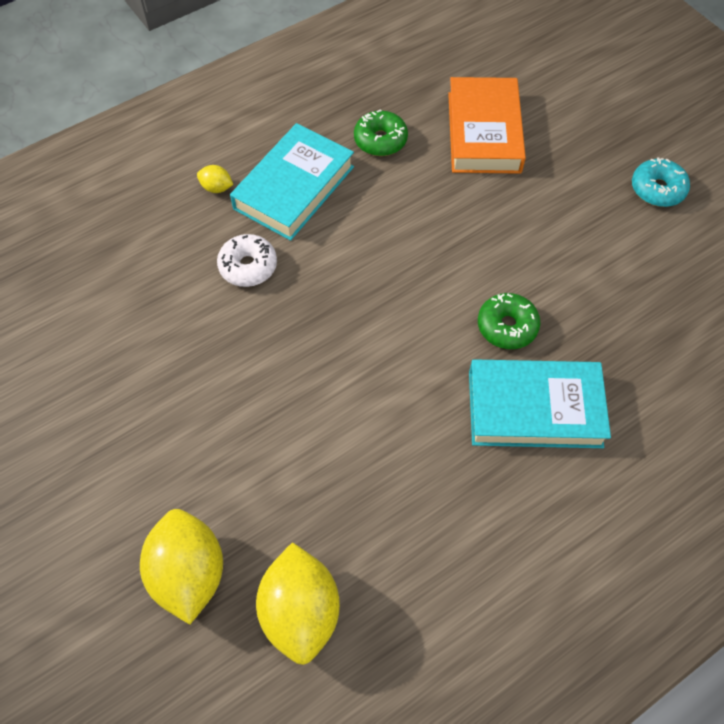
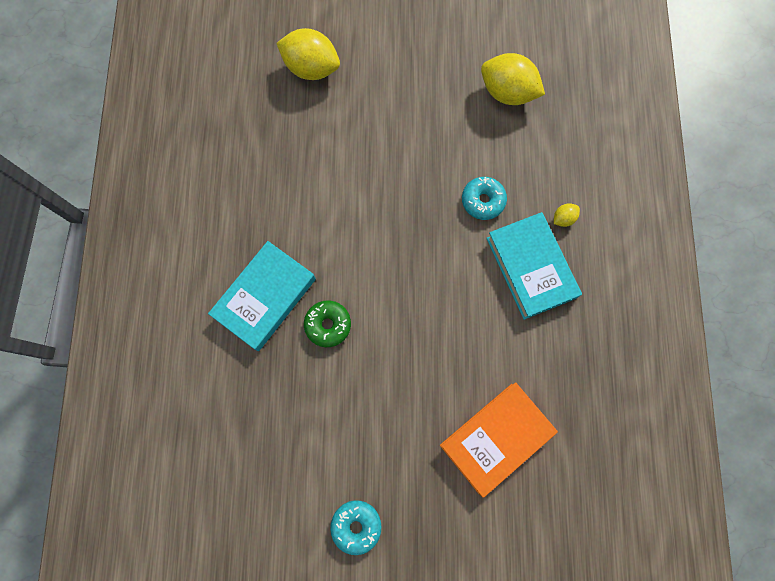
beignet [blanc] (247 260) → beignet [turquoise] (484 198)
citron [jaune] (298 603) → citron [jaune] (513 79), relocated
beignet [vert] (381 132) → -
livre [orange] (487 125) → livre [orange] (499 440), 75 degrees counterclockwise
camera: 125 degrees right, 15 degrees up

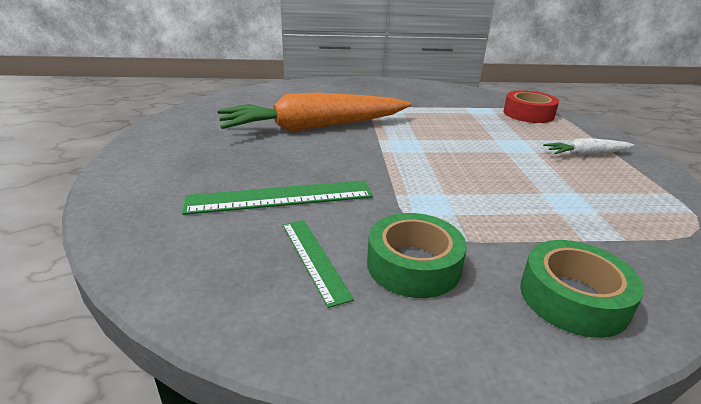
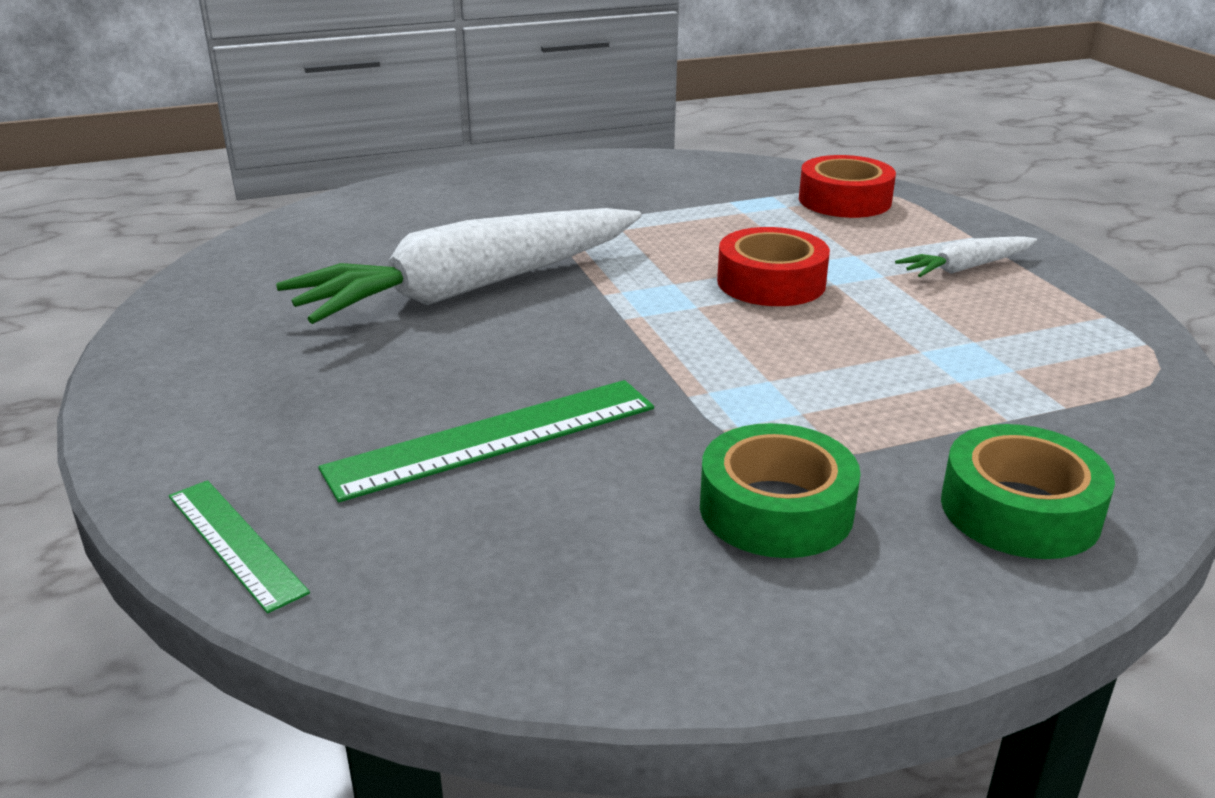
carotte [orange] (314 112) → carotte [blanc] (458 266)
règle [vert] (318 264) → règle [vert] (239 546), relocated
- → ruban adhésif [rouge] (773 266)
camera: 15 degrees left, 0 degrees up

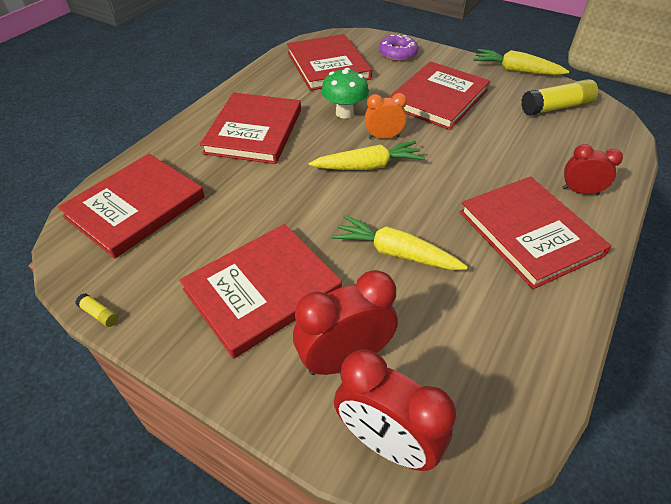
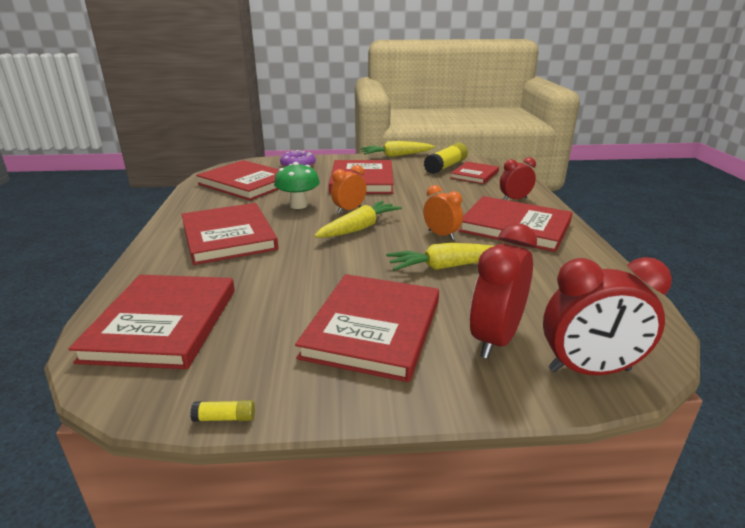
- → réveil [orange] (443 212)
- → livre [rouge] (475 173)
camera: 35 degrees left, 20 degrees down

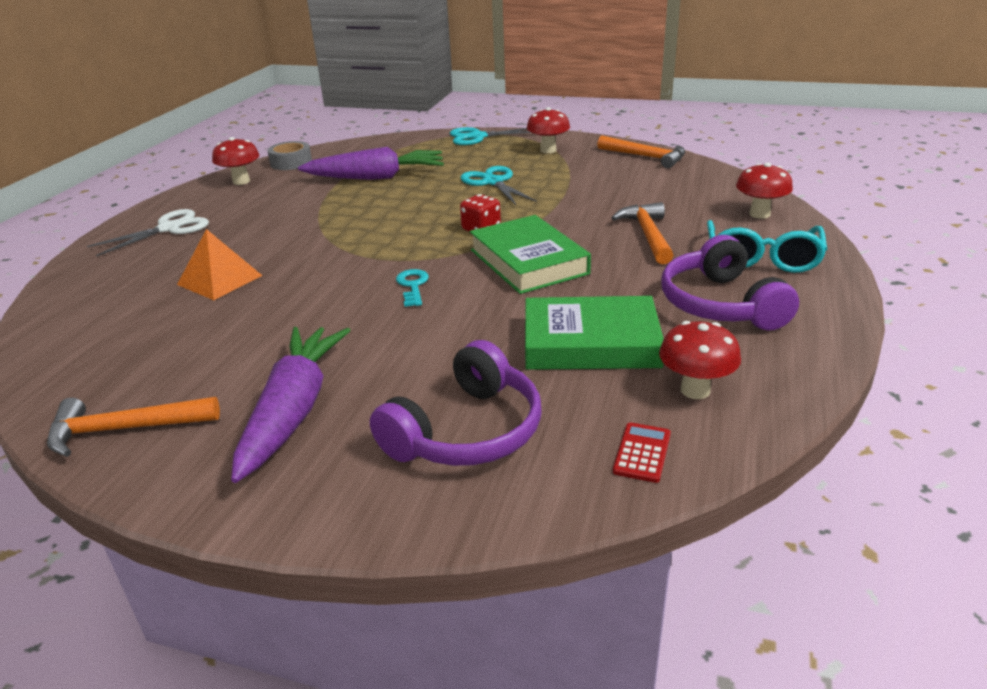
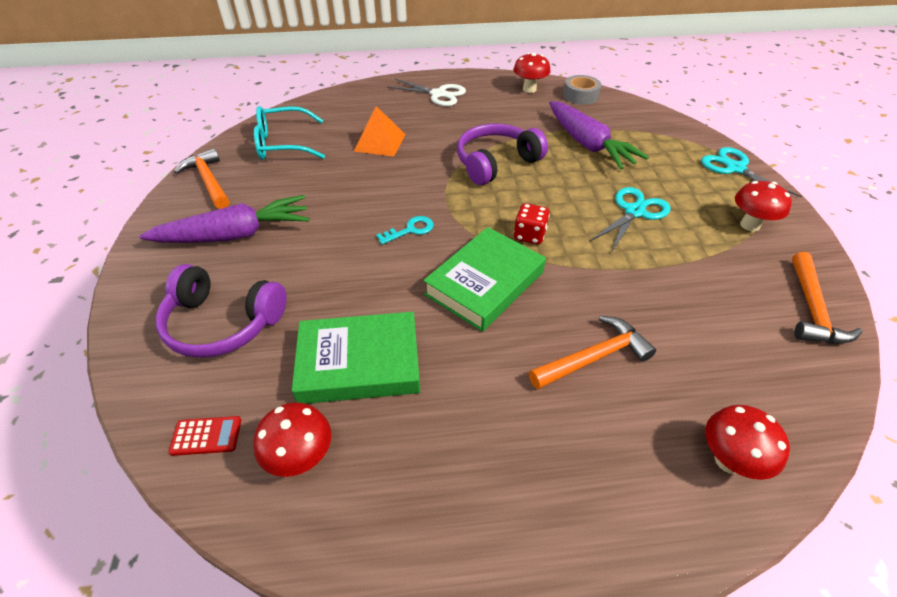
livre [vert] (594 333) → livre [vert] (356 358), 75 degrees counterclockwise
casque audio [violet] (730 283) → casque audio [violet] (502 154), relocated
lunettes [turquoise] (767 246) → lunettes [turquoise] (289 133), relocated
camera: 65 degrees right, 15 degrees up

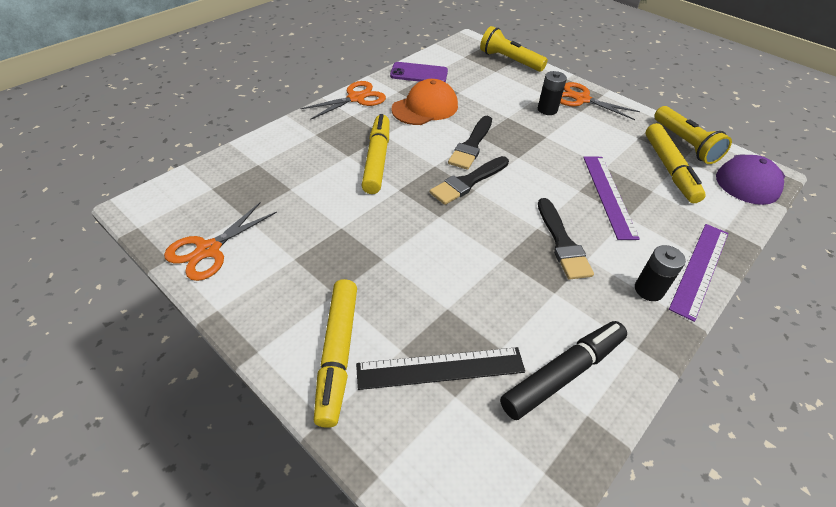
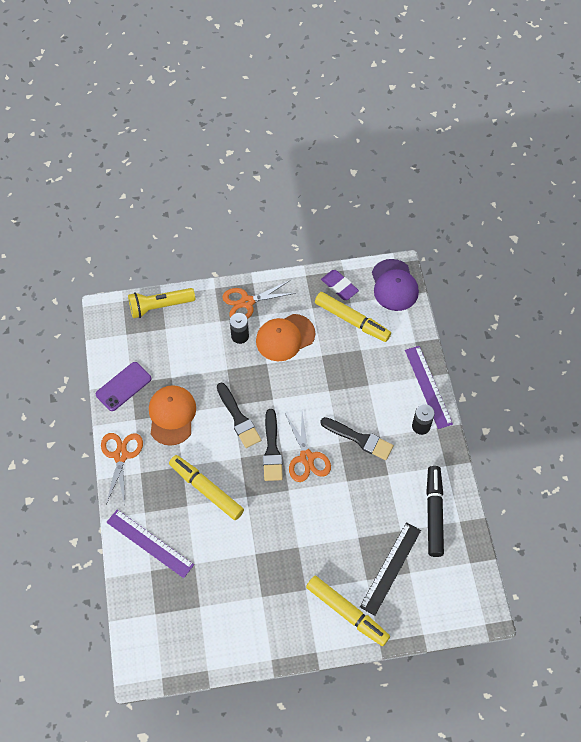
ciseaux [orange] (220 241) → ciseaux [orange] (308 447), relocated
règle [violet] (611 198) → règle [violet] (150 543), relocated
lampe de poche [jaune] (693 135) → gomme [violet] (340 285)
- → casquette [orange] (285 337)
camera: 50 degrees left, 15 degrees up

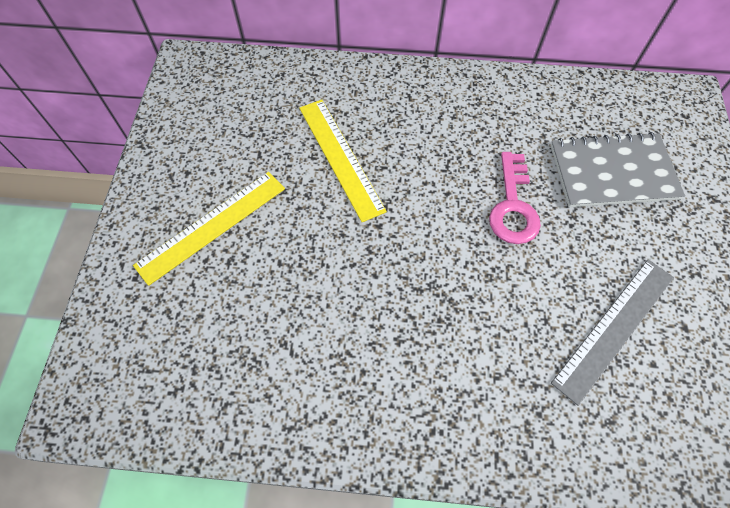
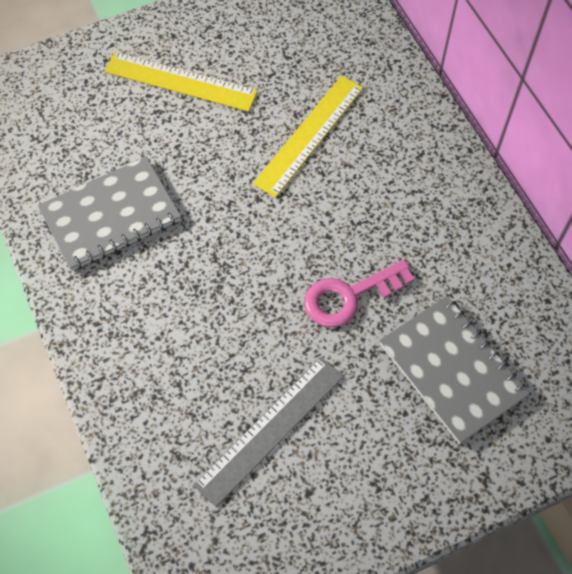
règle [gris] (612 332) → règle [gris] (269 432), 60 degrees counterclockwise
- → carnet [gris] (109 214)
camera: 60 degrees right, 0 degrees up

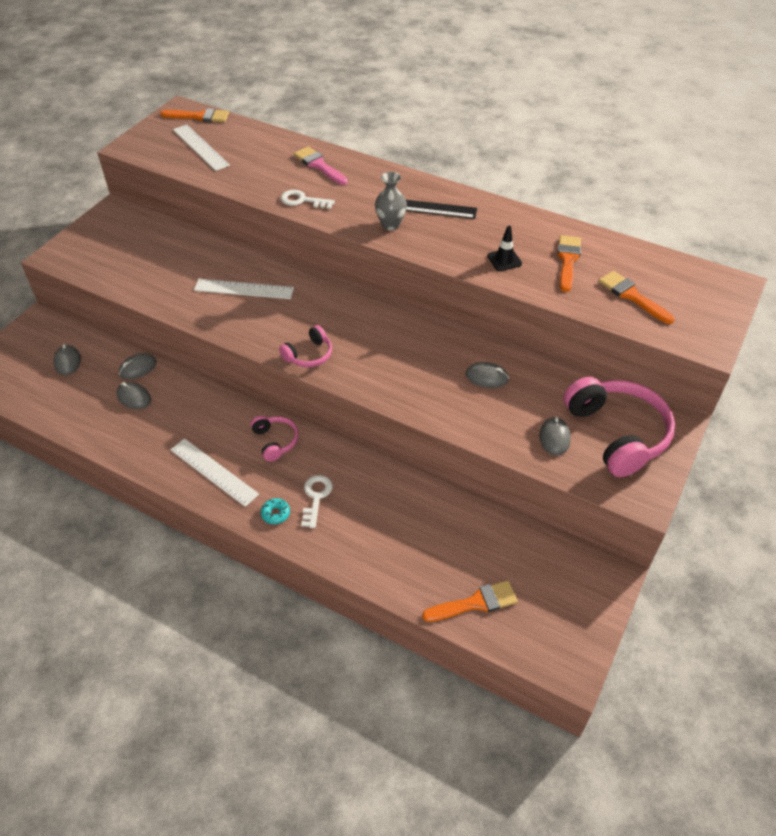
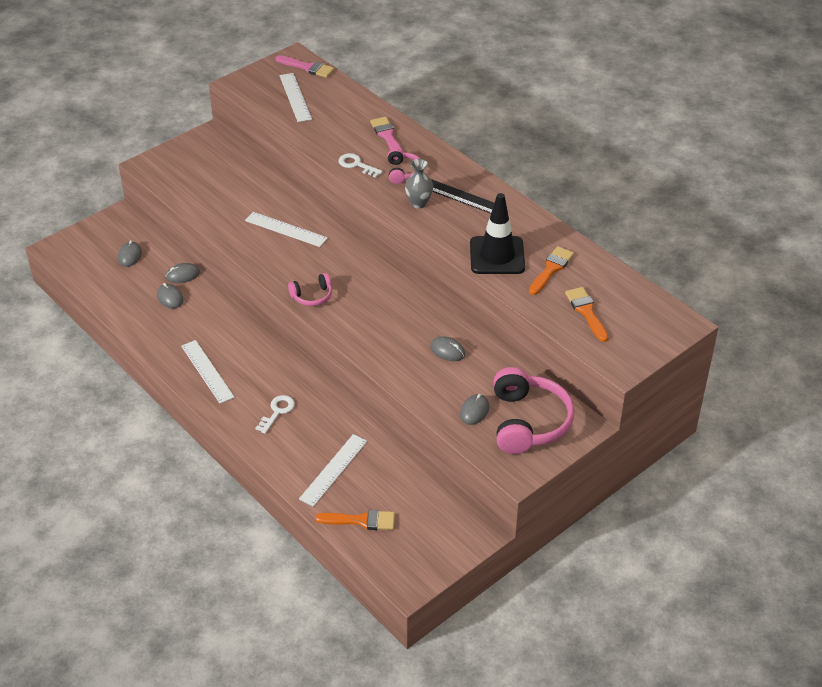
pinceau [orange] (194 115) → pinceau [rose] (304 66)
casque audio [rose] (274 439) → casque audio [rose] (403 166), relocated
beignet [turquoise] (275 511) → -
cône de chantier [noir] (504 248) → cône de chantier [noir] (497 233), x2.12
- → règle [blanc] (333 470)
camera: 20 degrees right, 5 degrees down

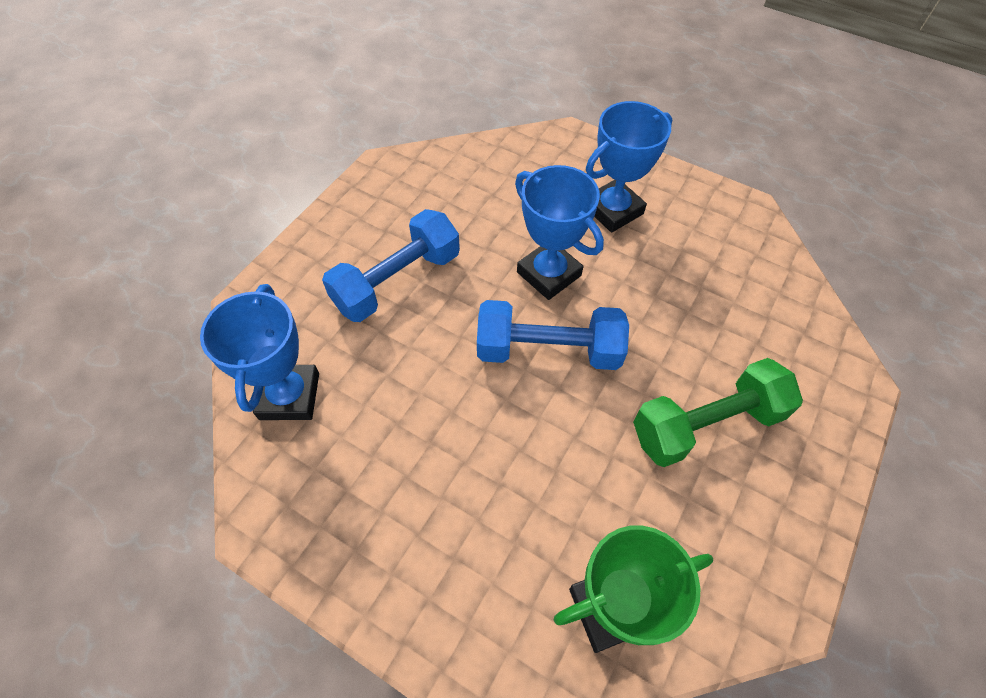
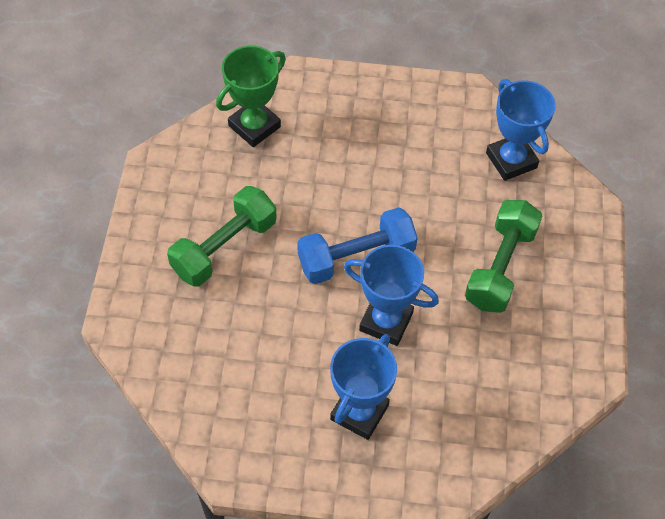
haltère [bleu] (391 265) → haltère [vert] (504 256)
camera: 155 degrees right, 0 degrees up

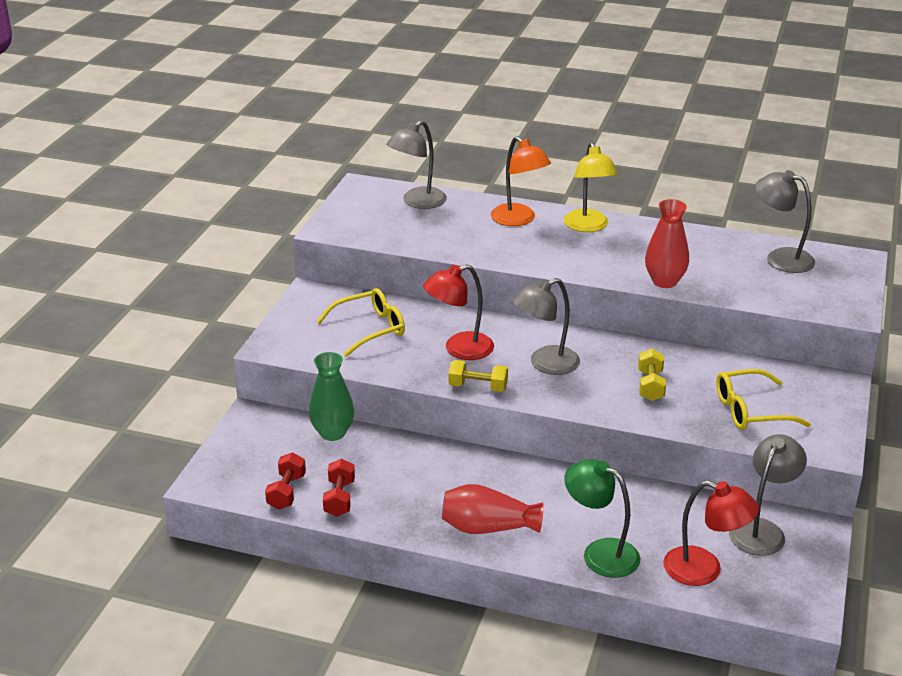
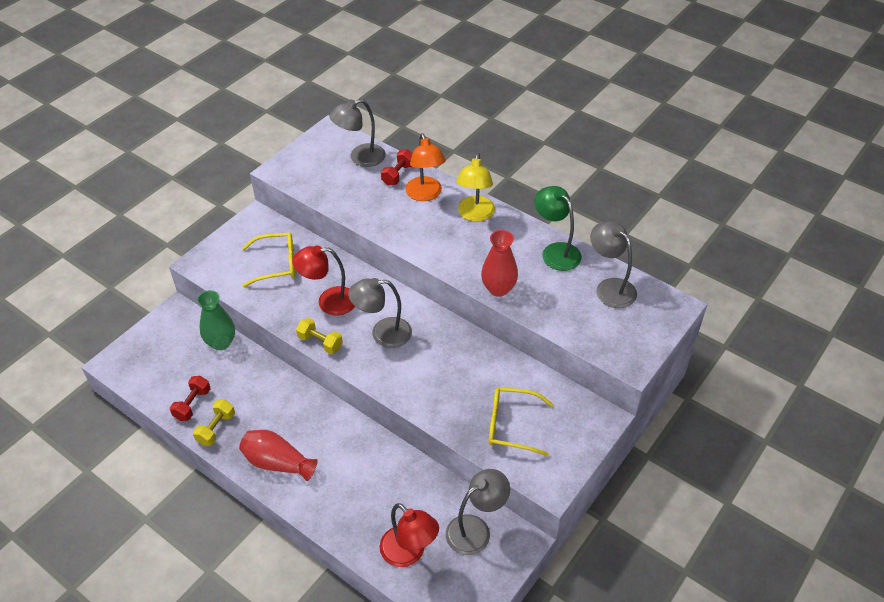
haltère [rouge] (285 481) → haltère [rouge] (396 167), relocated
lampe [vert] (602 518) → lampe [vert] (558 228), relocated
haltère [jaune] (652 375) → haltère [jaune] (214 423), relocated
camera: 20 degrees right, 15 degrees up

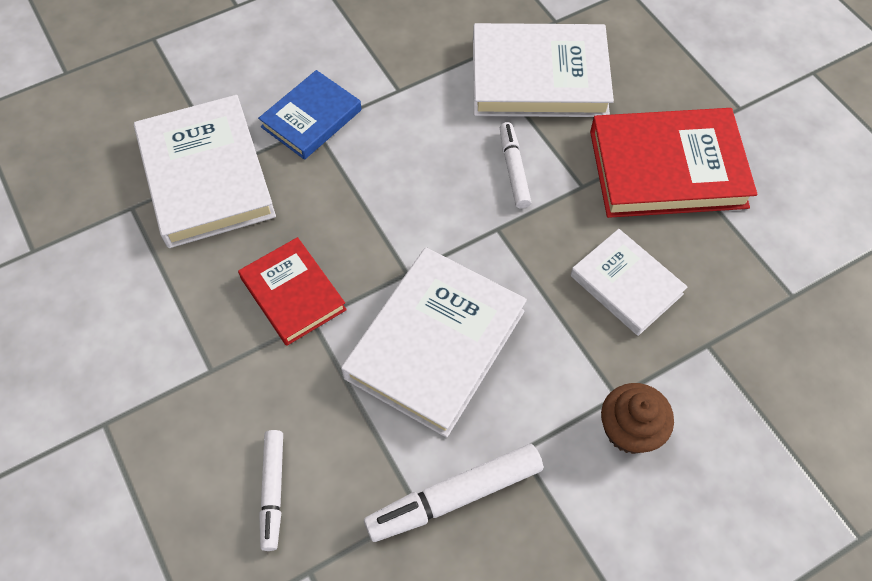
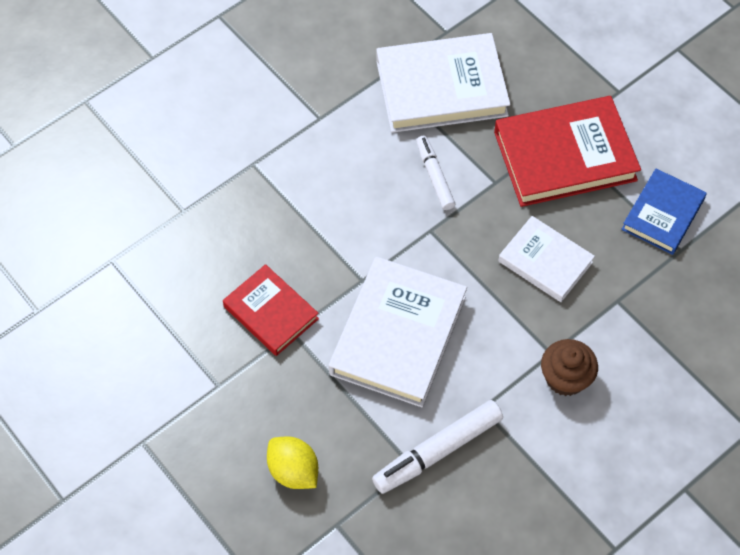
livre [blanc] (205 171) → -
livre [bleu] (310 115) → livre [bleu] (664 212), relocated
feutre [blanc] (271 490) → citron [jaune] (292 463)
camera: 10 degrees left, 0 degrees up

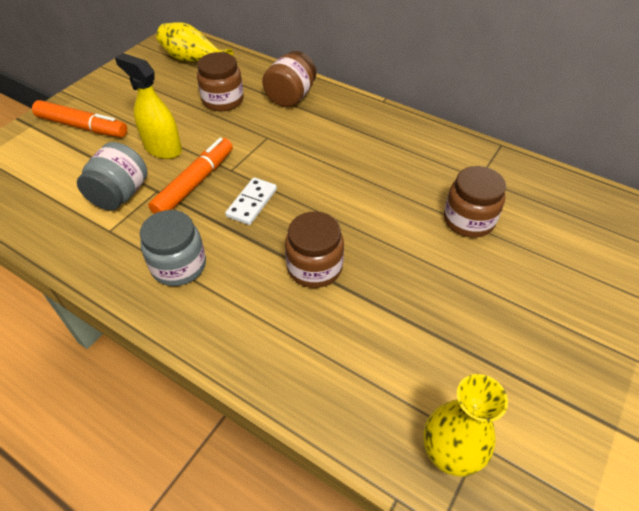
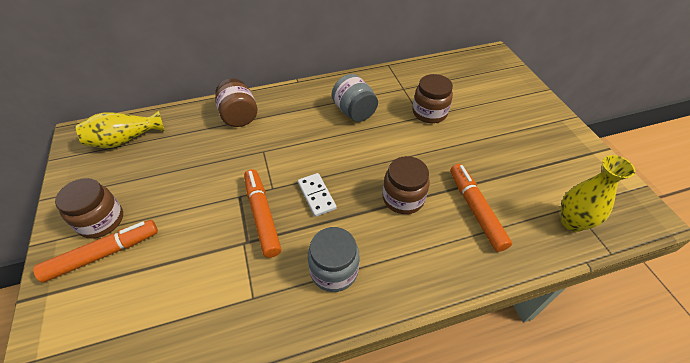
bocal [gris] (112 176) → bocal [gris] (355 98), relocated
vaporisateur [jaune] (148 106) → -
bocal [marron] (220 81) → bocal [marron] (89 208), relocated
- → feutre [orange] (481 208)
camera: 50 degrees left, 0 degrees up

